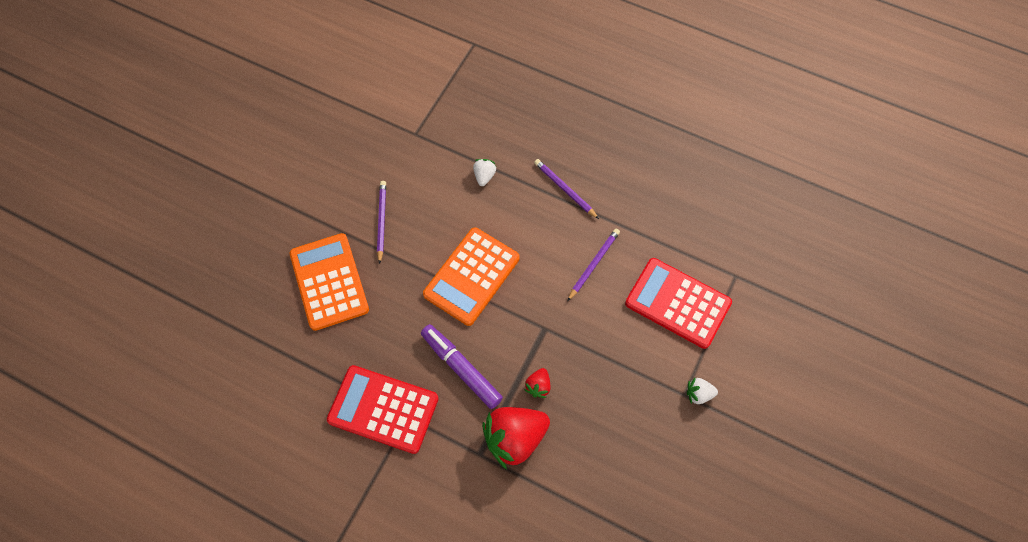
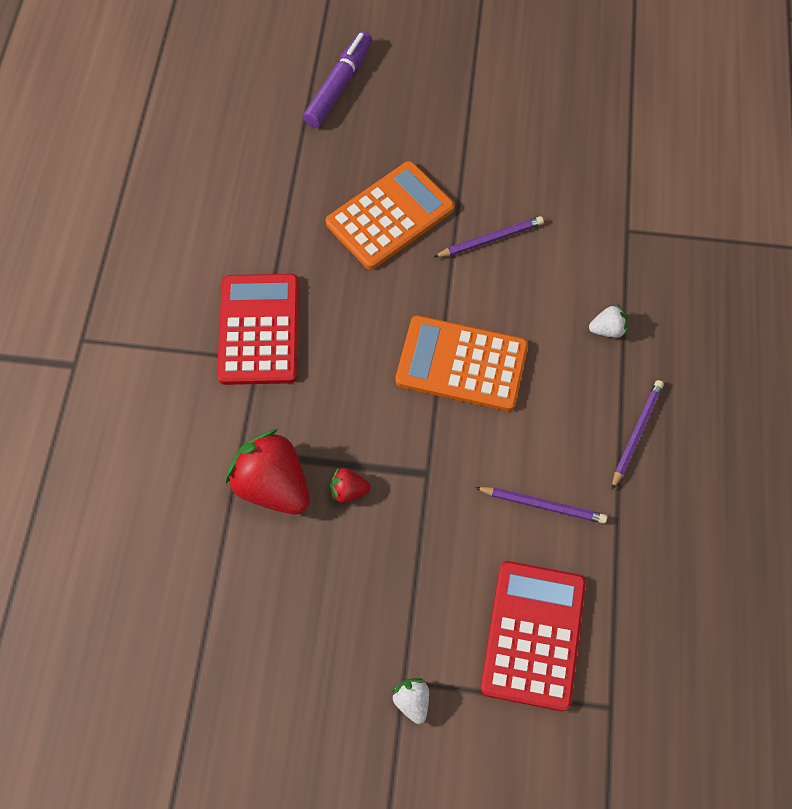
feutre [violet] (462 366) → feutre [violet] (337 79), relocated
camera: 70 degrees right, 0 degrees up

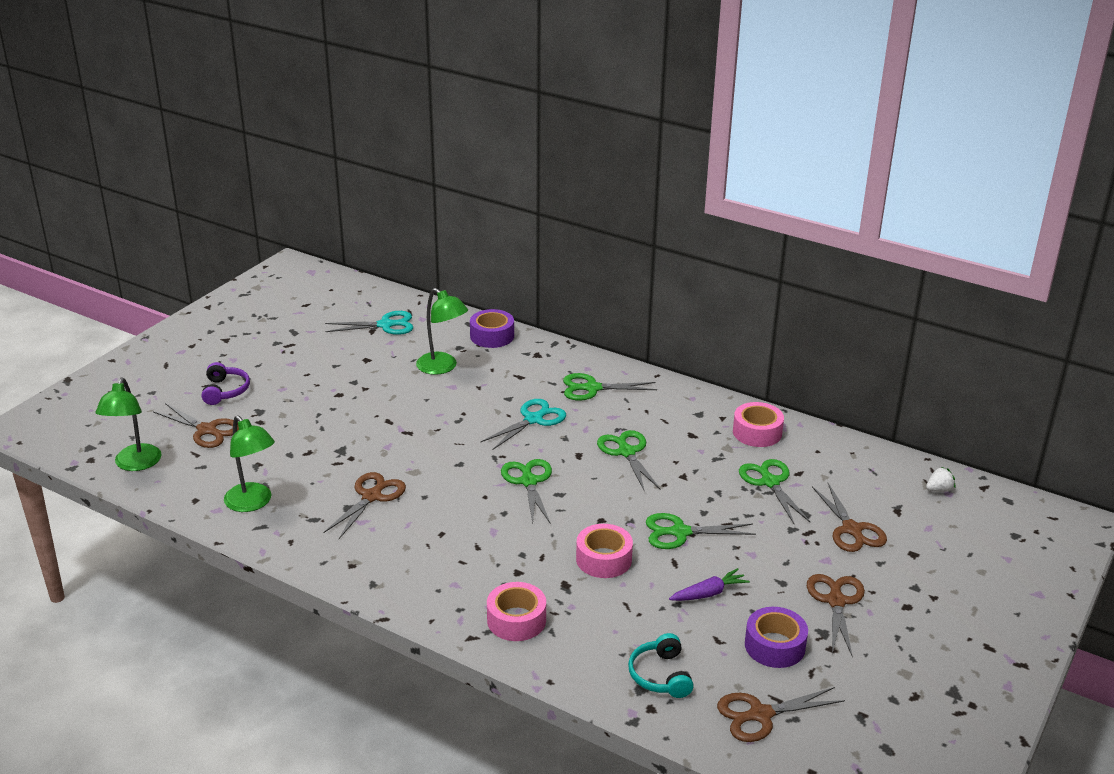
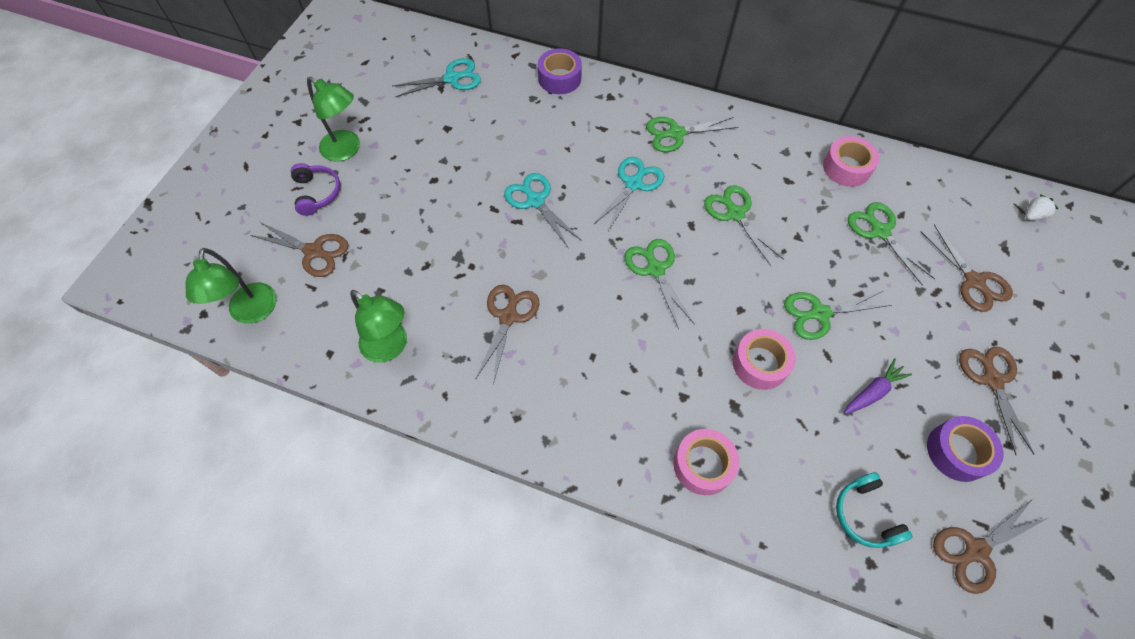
lampe [vert] (442 331) → lampe [vert] (333 119), relocated
- → ciseaux [turquoise] (543 211)
camera: 10 degrees left, 30 degrees up

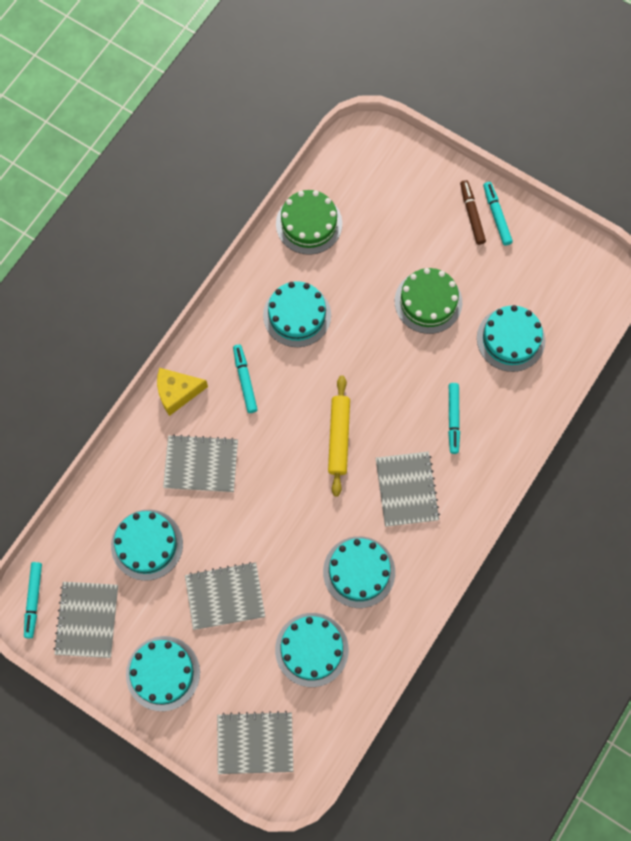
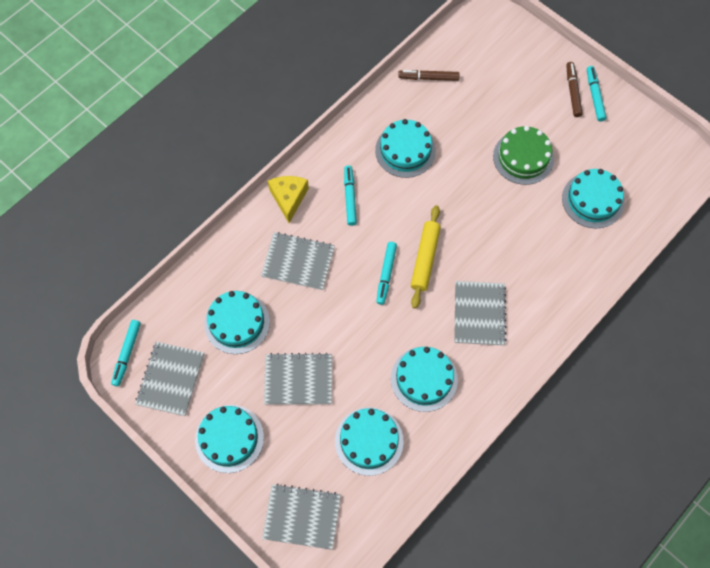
fromage [jaune] (182 392) → fromage [jaune] (288 199), 90 degrees clockwise
gâteau [vert] (309 222) → feutre [marron] (429 75)
feutre [turquoise] (454 418) → feutre [turquoise] (386 273), relocated
camera: 10 degrees right, 5 degrees down

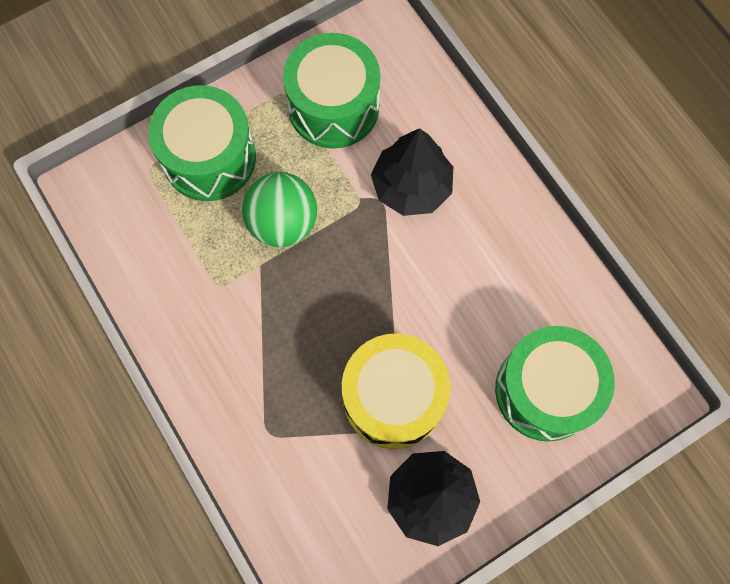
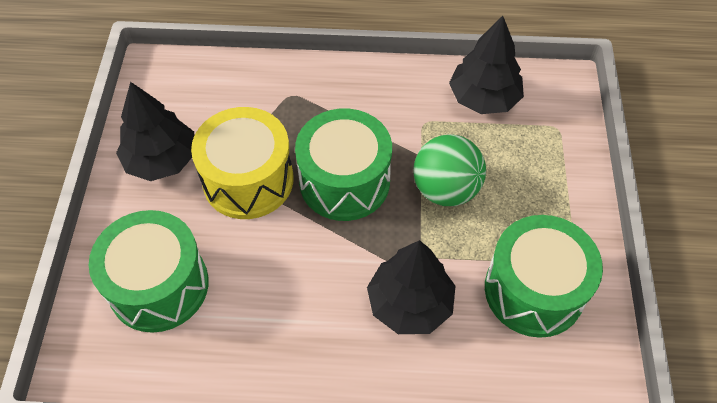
tambour [vert] (202 143) → tambour [vert] (343 164), relocated
- → arbre [noir] (486 65)
camera: 125 degrees right, 15 degrees down

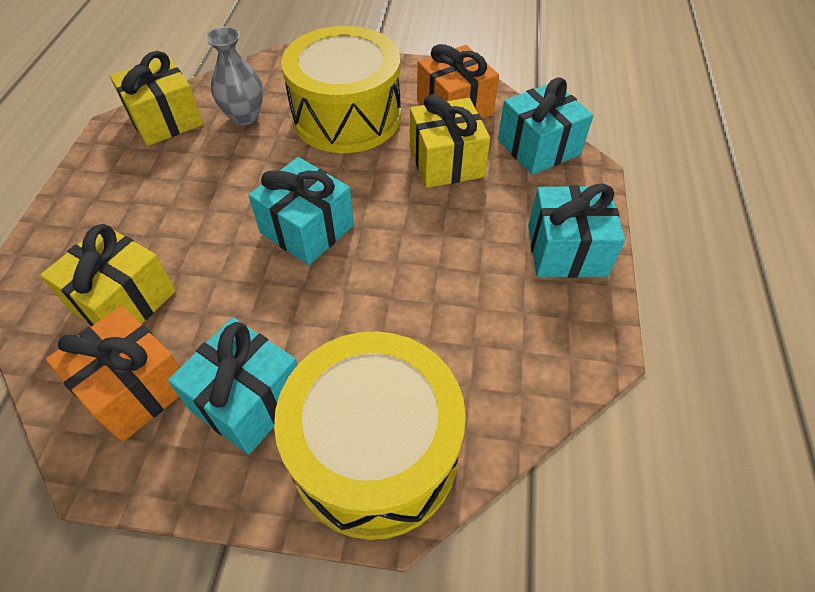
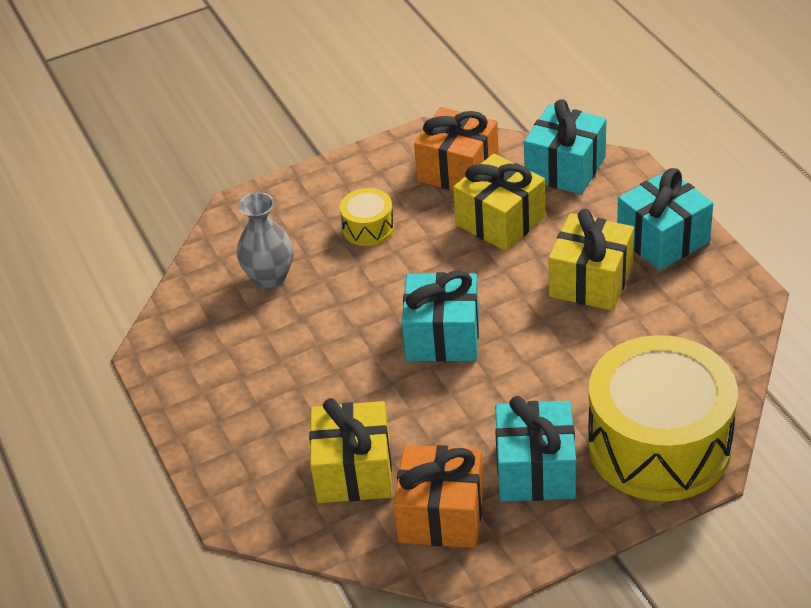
cadeau [jaune] (156 98) → cadeau [jaune] (591 260), relocated
tambour [jaune] (341 89) → tambour [jaune] (367 217), x0.43
camera: 30 degrees left, 10 degrees down

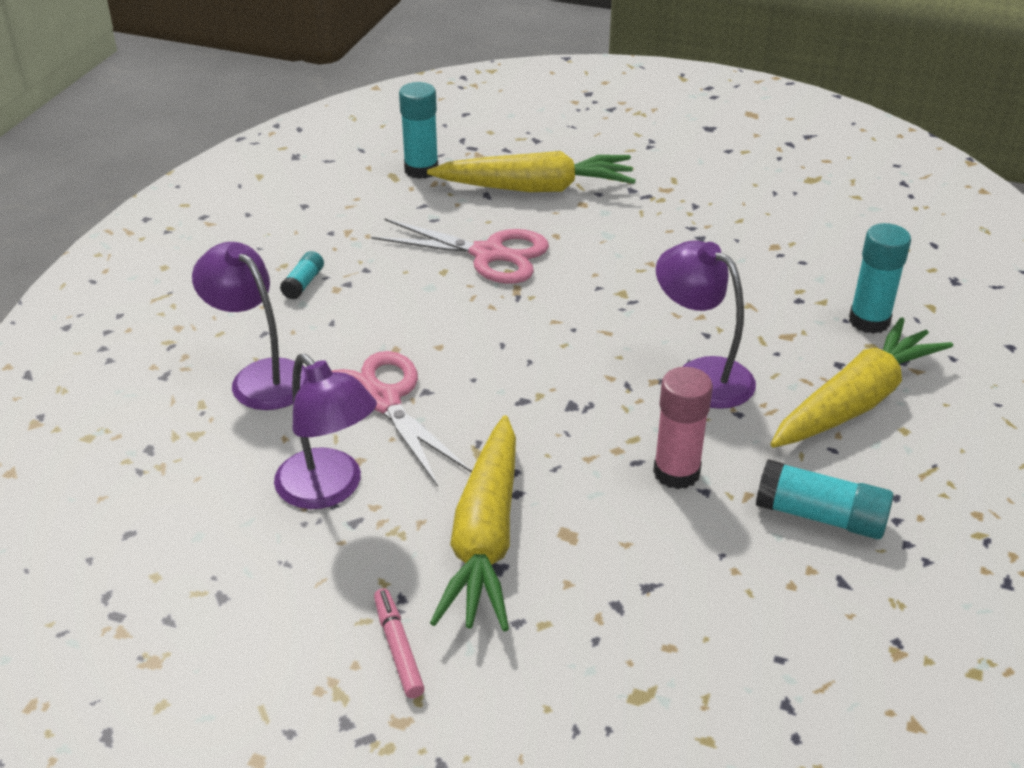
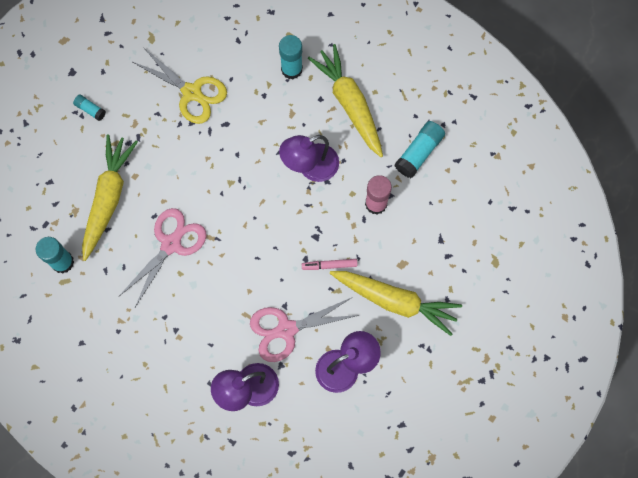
bâton de colle [turquoise] (302 275) → bâton de colle [turquoise] (89 108), relocated
feutre [rose] (399 643) → feutre [rose] (330 264), relocated
- → ciseaux [jaune] (180 85)
camera: 75 degrees left, 35 degrees up

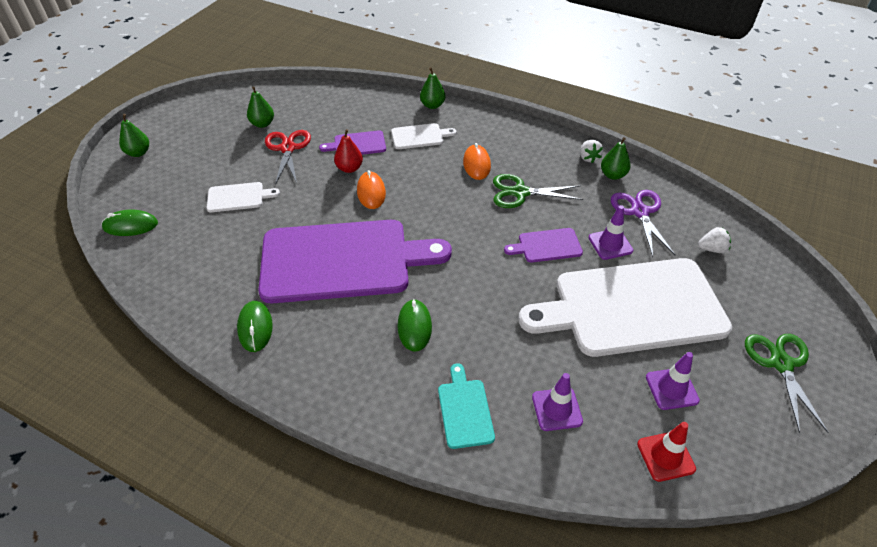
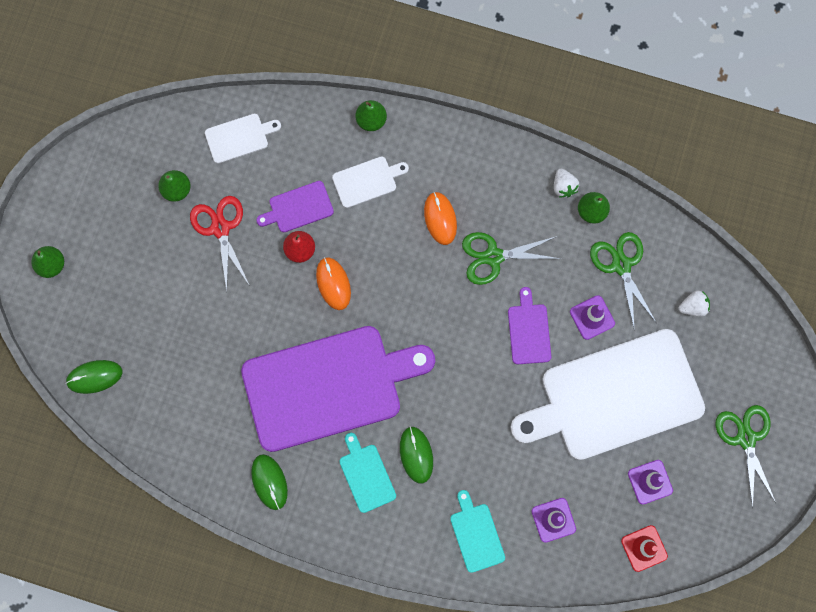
planche à découper [blanc] (243 197) → planche à découper [blanc] (243 139), relocated
planche à découper [violet] (543 245) → planche à découper [violet] (529 325), 105 degrees clockwise
ciseaux [violet] (643 223) → ciseaux [vert] (623 279)
- → planche à découper [turquoise] (367 473)
camera: 10 degrees left, 30 degrees up

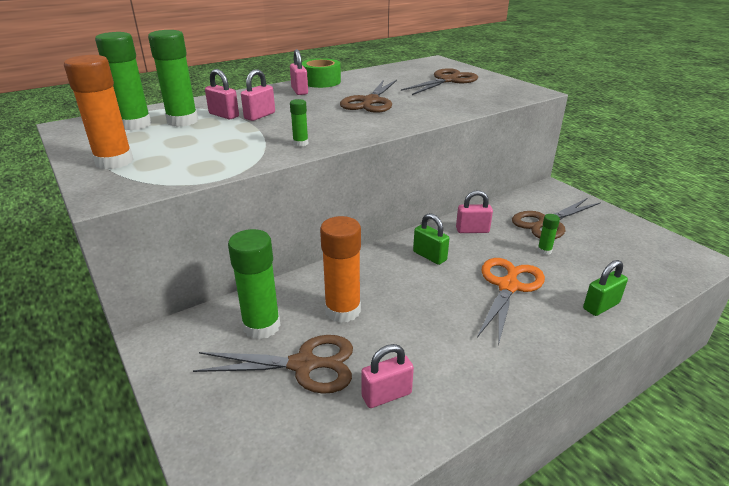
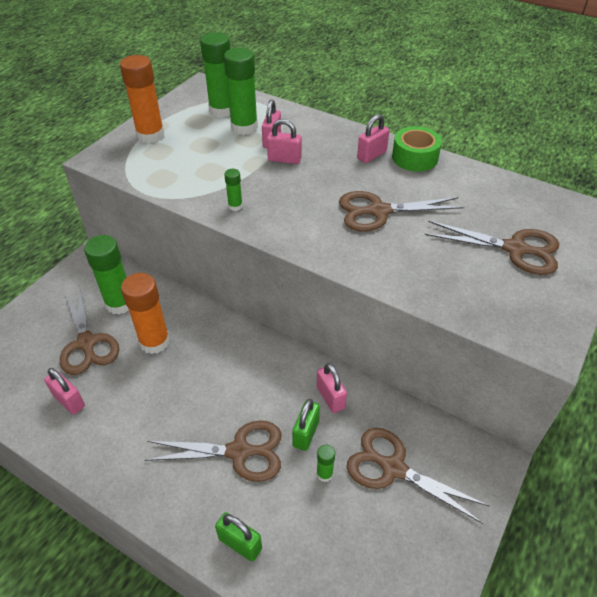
cadenas [vert] (431 239) → cadenas [vert] (306 425), relocated
ciseaux [orange] (511 302) → ciseaux [marron] (213 451)
camera: 65 degrees right, 15 degrees up

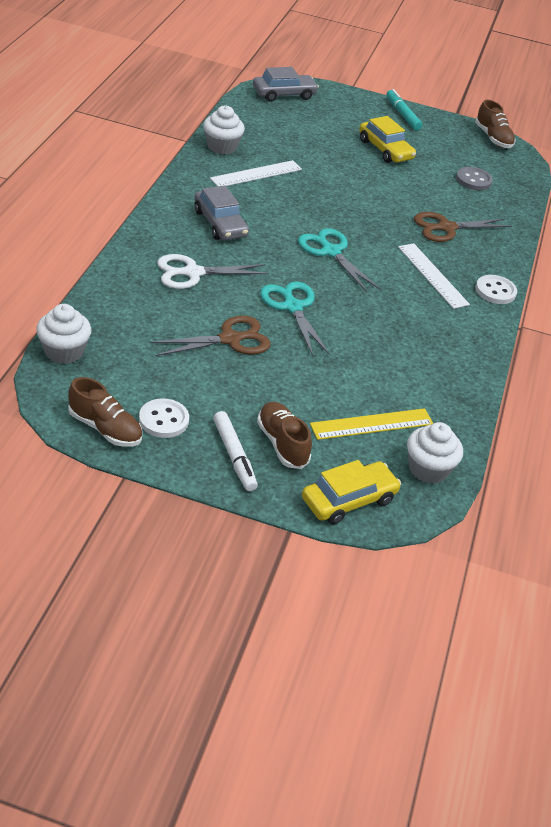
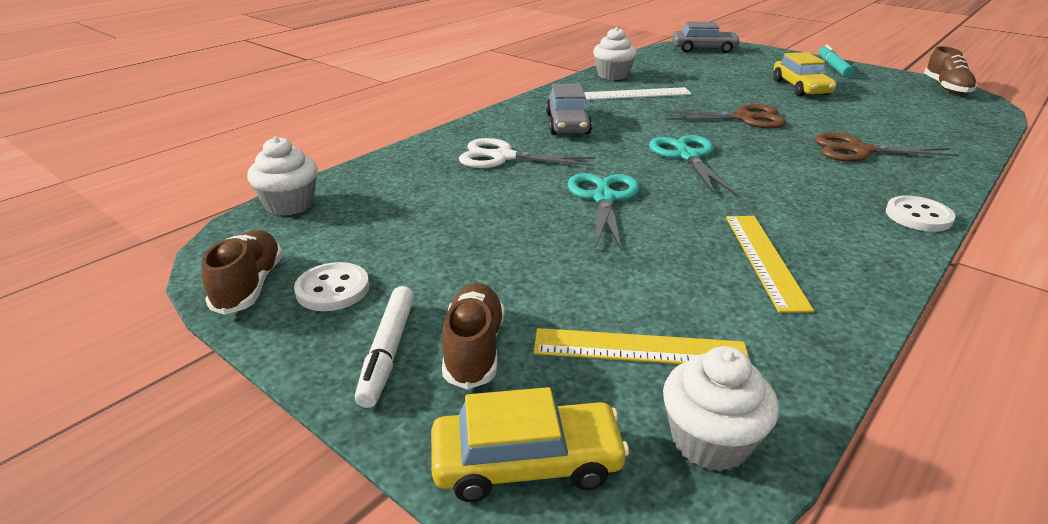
chaussure [marron] (105 412) → chaussure [marron] (242 272), 150 degrees counterclockwise
ciseaux [marron] (210 336) → ciseaux [marron] (724 116), relocated
règle [blanc] (434 276) → -
bouton [gris] (474 178) → -
- → règle [jaune] (770 264)
camera: 30 degrees right, 10 degrees down

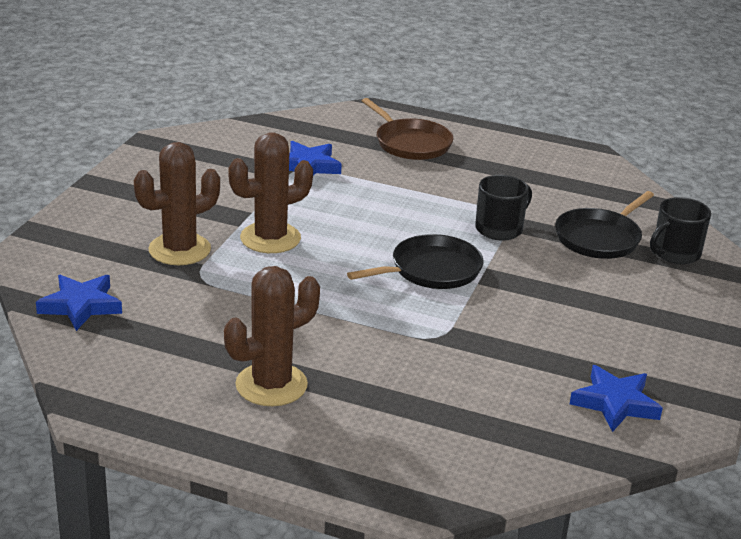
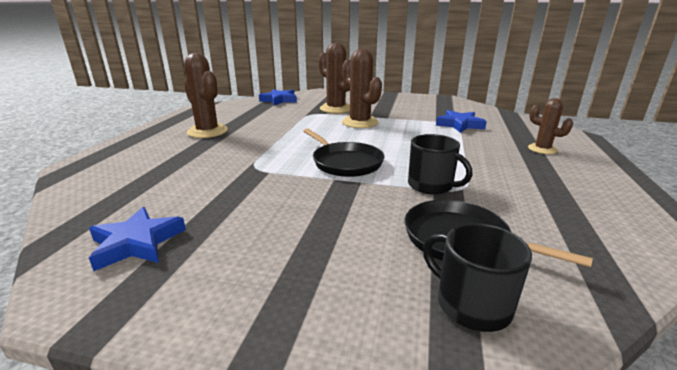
poêle [marron] (408 129) → cactus [marron] (550 126)
camera: 85 degrees right, 5 degrees down

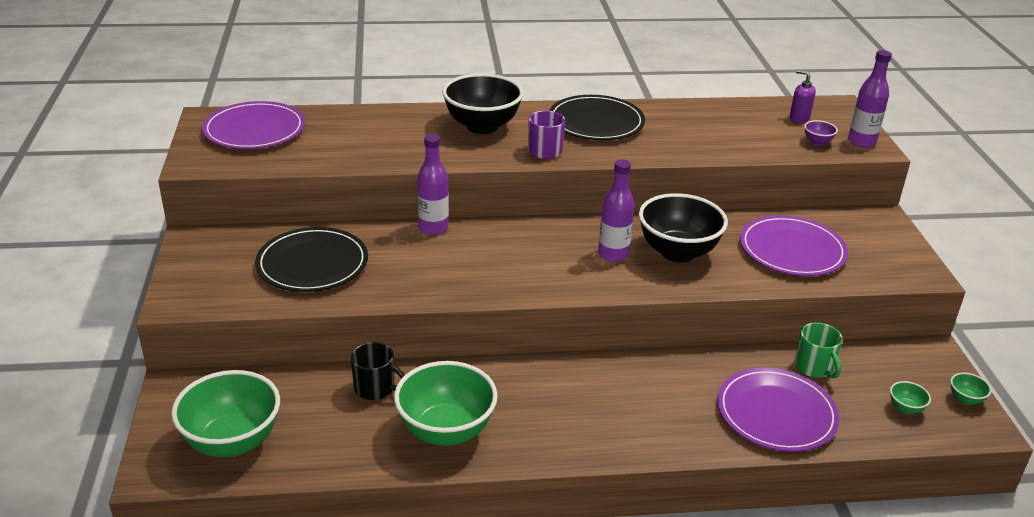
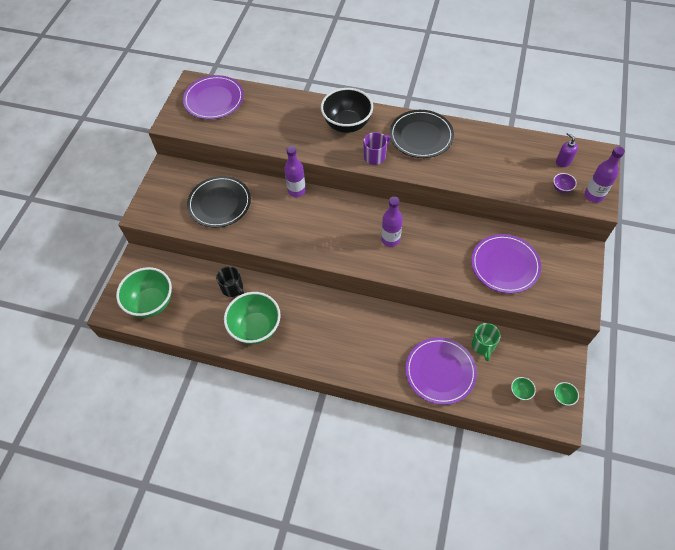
bol [noir] (683 228) → -
camera: 25 degrees right, 25 degrees up

